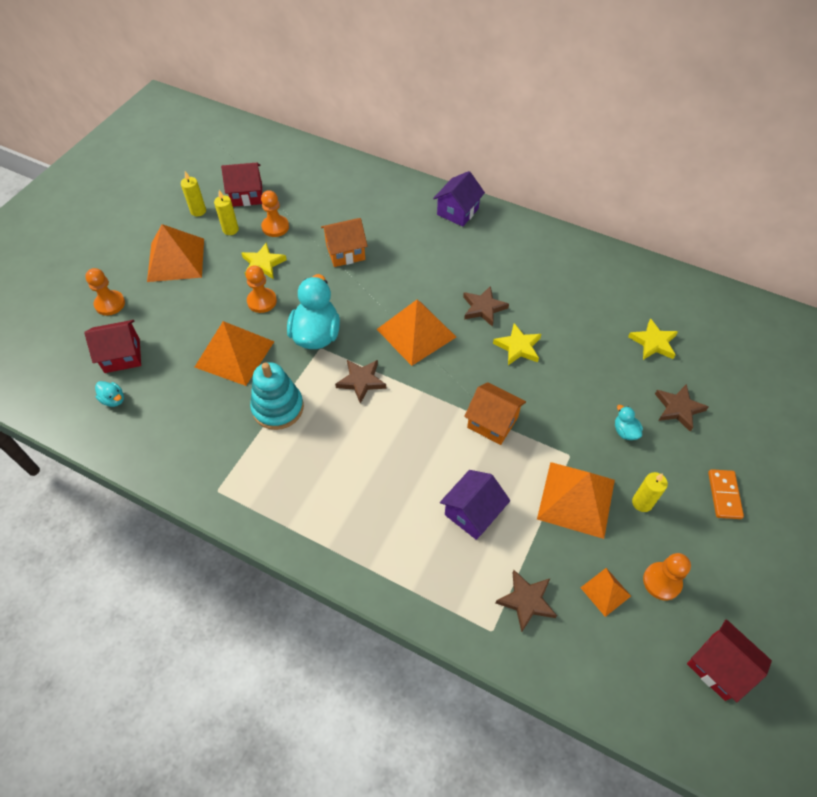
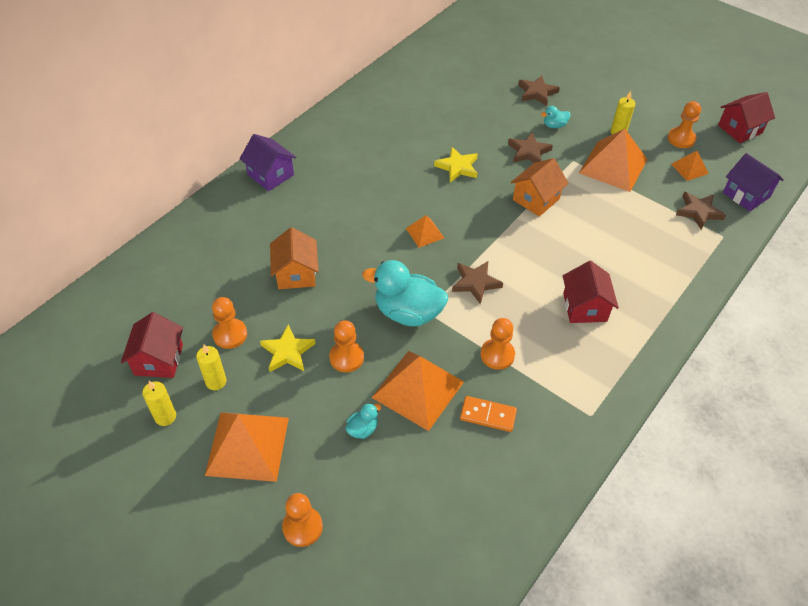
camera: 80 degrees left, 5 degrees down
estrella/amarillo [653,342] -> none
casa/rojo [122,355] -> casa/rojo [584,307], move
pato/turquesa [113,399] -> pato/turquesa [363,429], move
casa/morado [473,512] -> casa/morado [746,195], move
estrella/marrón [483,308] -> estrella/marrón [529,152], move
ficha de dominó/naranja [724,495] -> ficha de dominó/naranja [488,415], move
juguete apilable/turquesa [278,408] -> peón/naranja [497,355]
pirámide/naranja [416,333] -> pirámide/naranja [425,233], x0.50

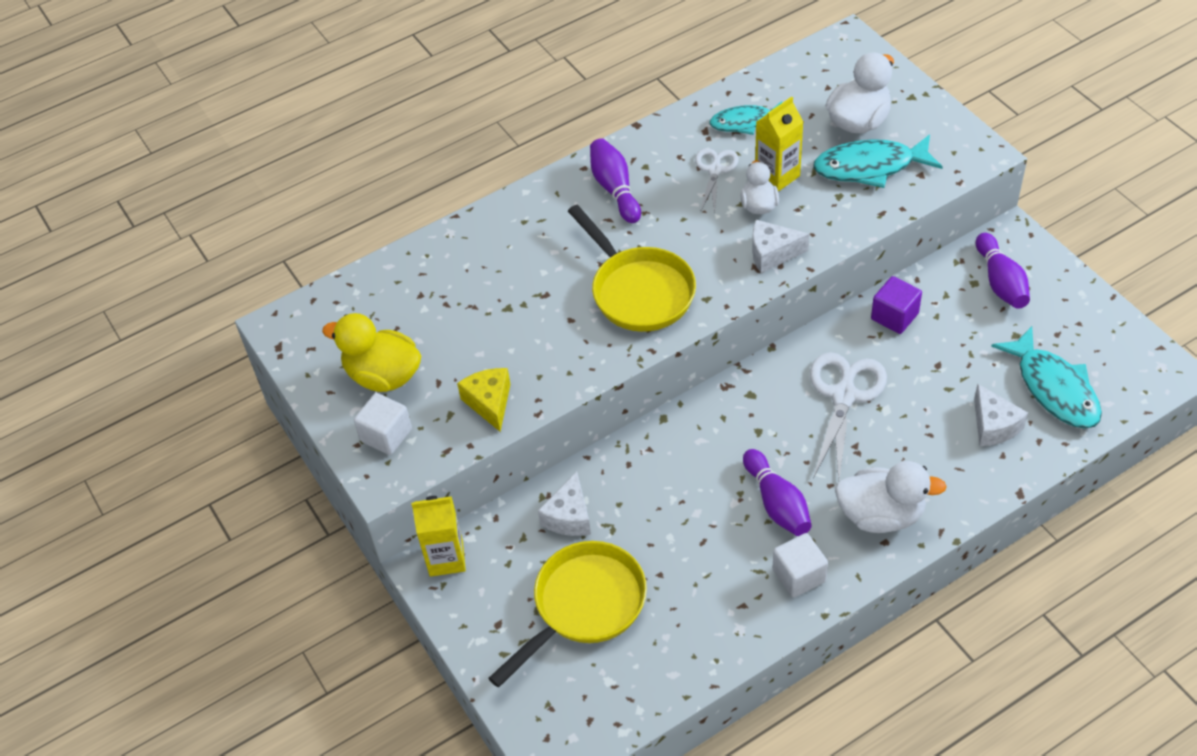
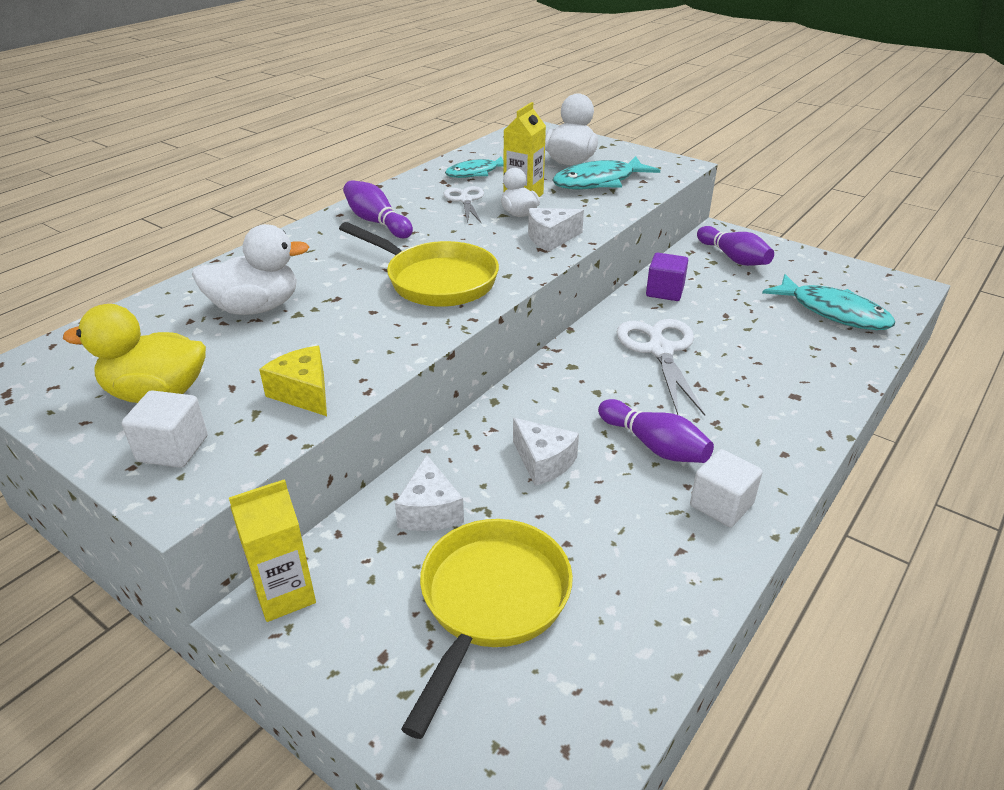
camera: 25 degrees left, 15 degrees down
pato/blanco [881,515] -> pato/blanco [256,308], move
queso/blanco [993,426] -> queso/blanco [543,462], move

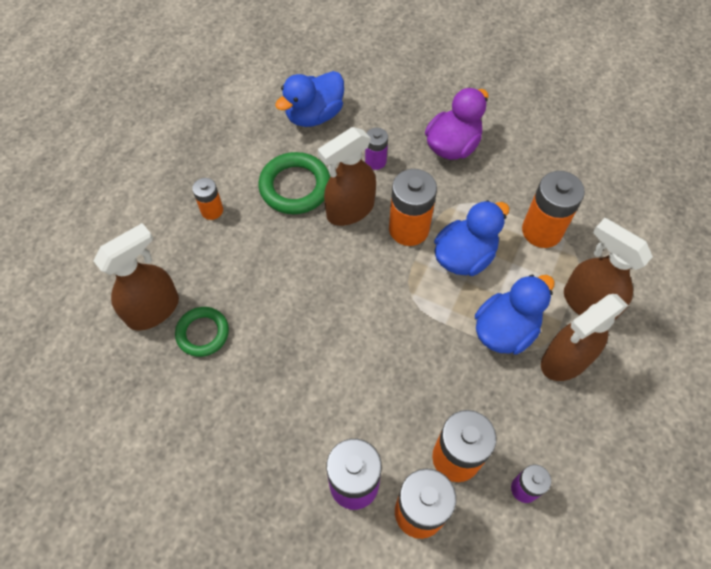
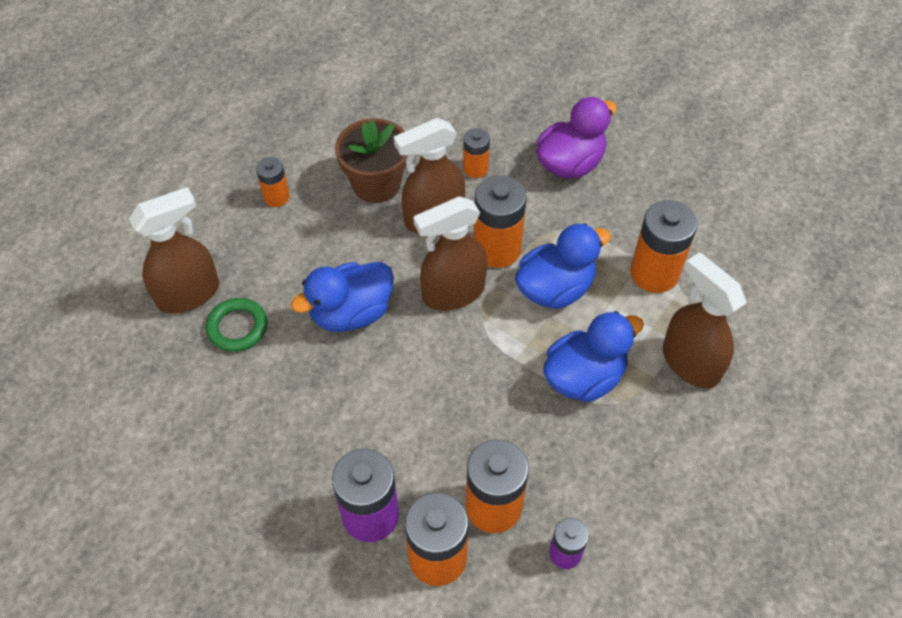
camera: 10 degrees right, 5 degrees down
pato/azul [314,115] -> pato/azul [351,313], move
pulverizador/marrón [565,360] -> pulverizador/marrón [453,293], move
anillo/verde [295,187] -> maceta/marrón [376,184]
pila/morado [375,161] -> pila/naranja [475,168]

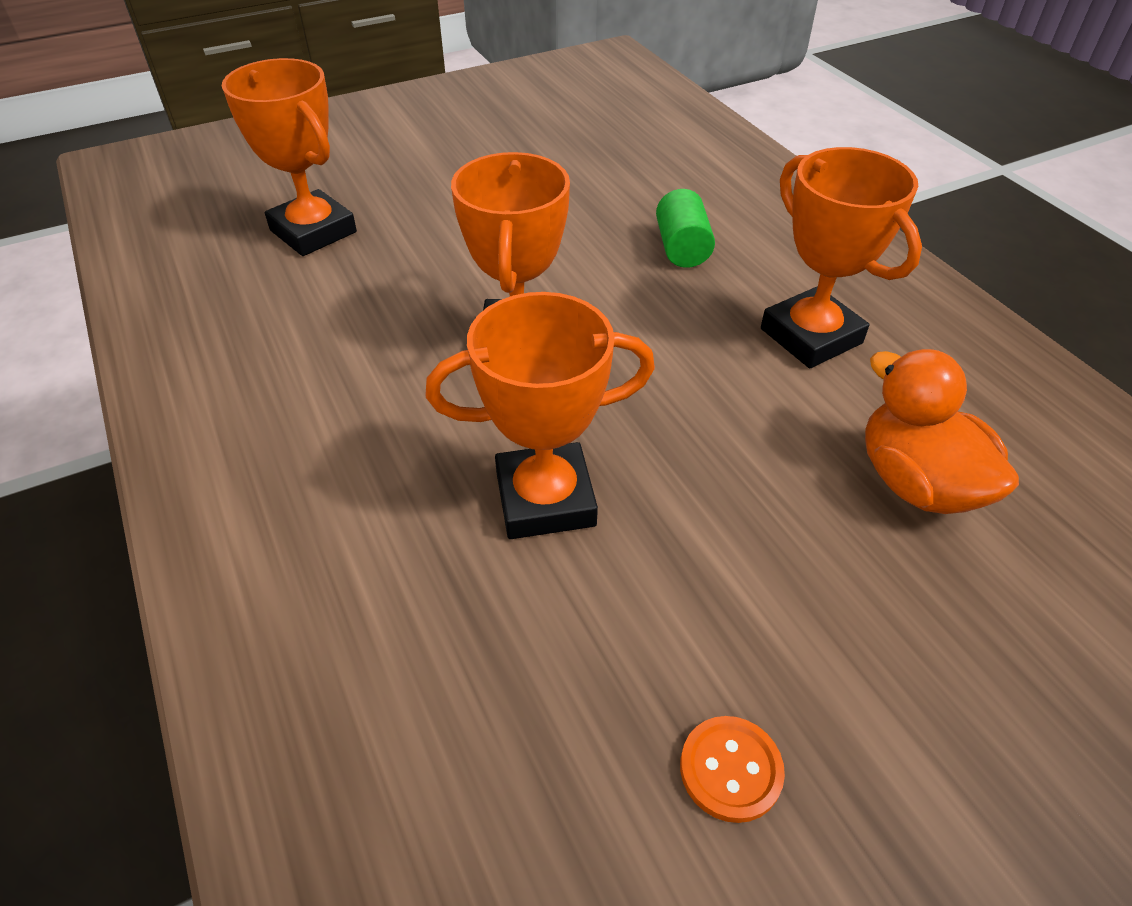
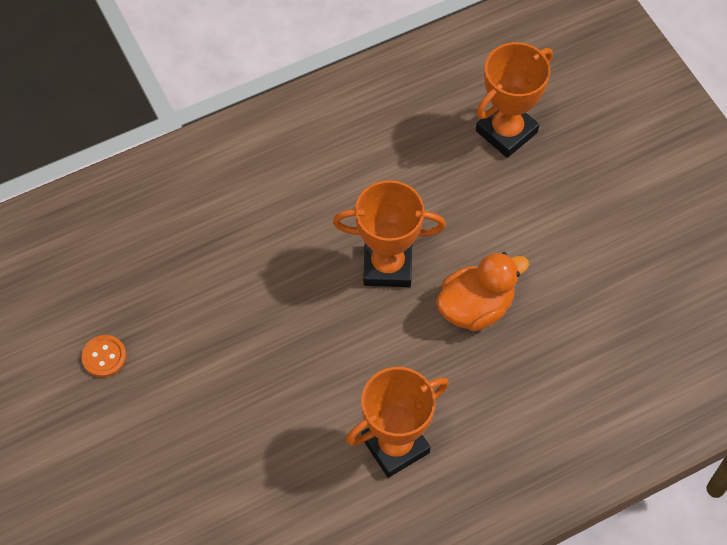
camera: 90 degrees right, 15 degrees up
trofeo/naranja [545,499] -> none
cilindro/verde [682,248] -> none
pato/naranja [916,482] -> pato/naranja [475,307], move

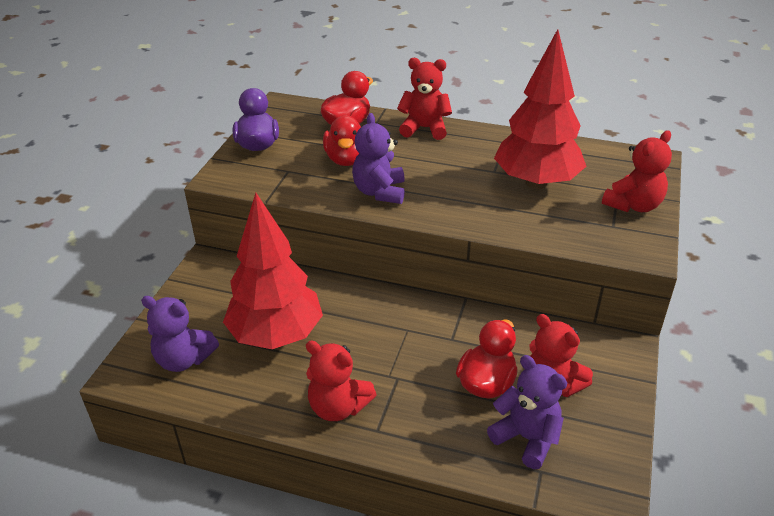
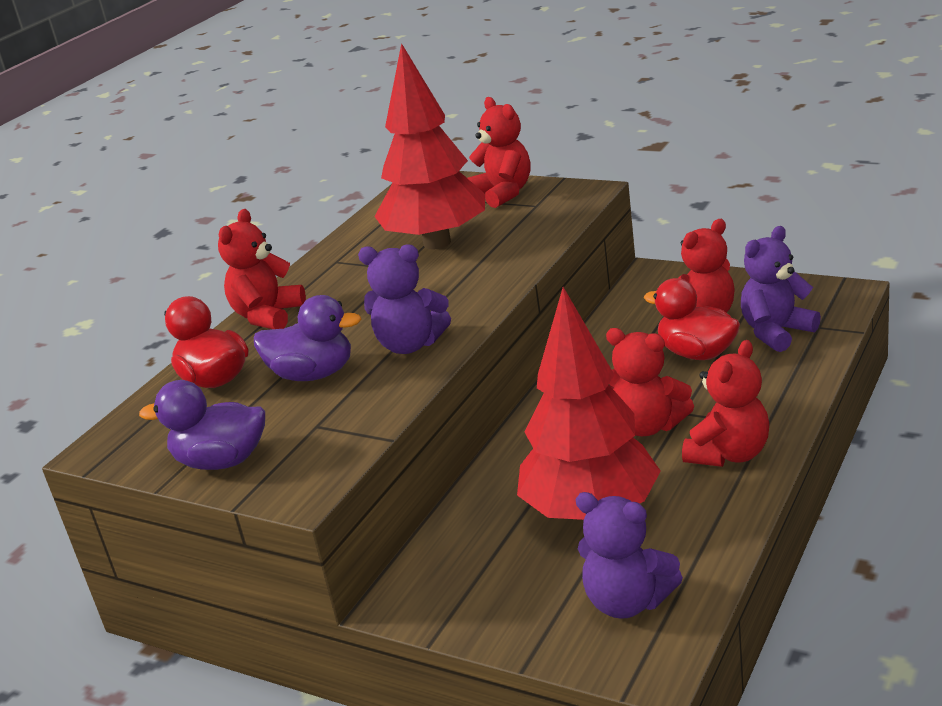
camera: 75 degrees left, 10 degrees down
none -> osito/rojo [648,426]
pato/rojo [347,159] -> pato/morado [313,374]
osito/morado [184,359] -> osito/morado [627,601], 90 degrees clockwise

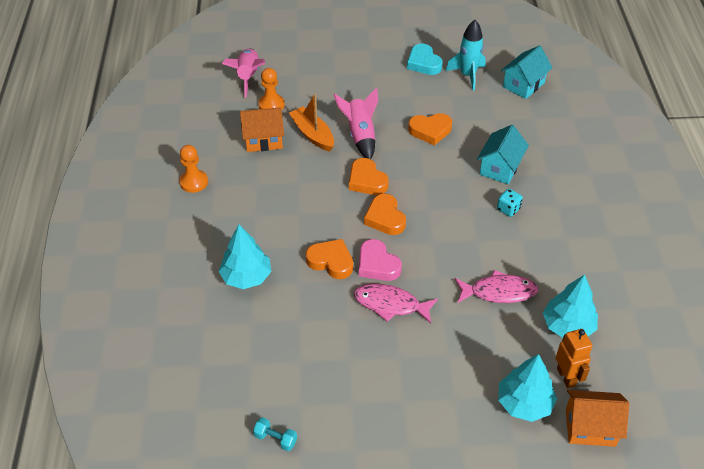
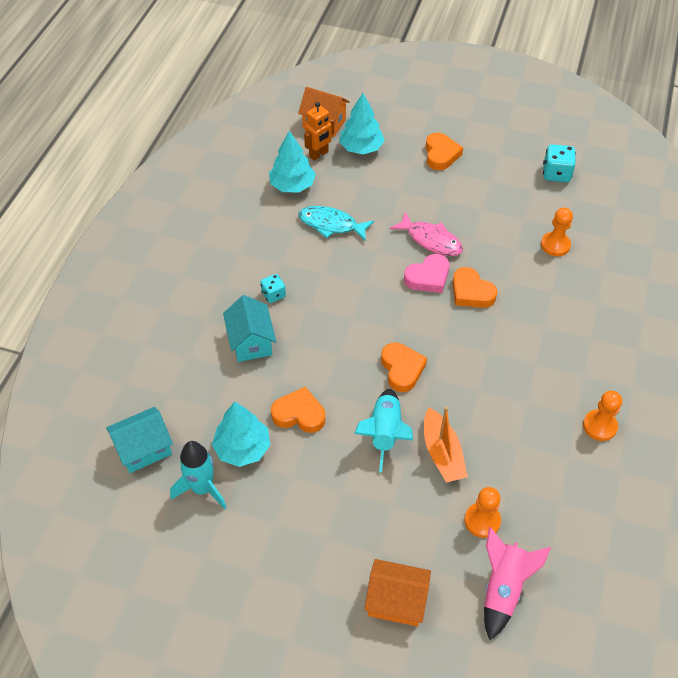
camera: 160 degrees left, 5 degrees up
corazón/turquesa [423,63] -> none
none -> peón/naranja [555,245]
árbol/turquesa [246,277] -> árbol/turquesa [242,448], move
casa/naranja [263,140] -> casa/naranja [396,601], move
corazón/naranja [385,218] -> corazón/naranja [441,154], move
mancuerna/turquesa [275,439] -> dado/turquesa [556,174]
cohete/rosa [360,135] -> cohete/turquesa [384,433]
pez/rosa [499,292] -> pez/turquesa [331,225]
corazón/rosa [377,264] -> corazón/rosa [428,277], 75 degrees clockwise
casa/turquesa [500,168] -> casa/turquesa [251,342], 60 degrees counterclockwise
robot/naranja [566,377] -> robot/naranja [319,154], 135 degrees counterclockwise

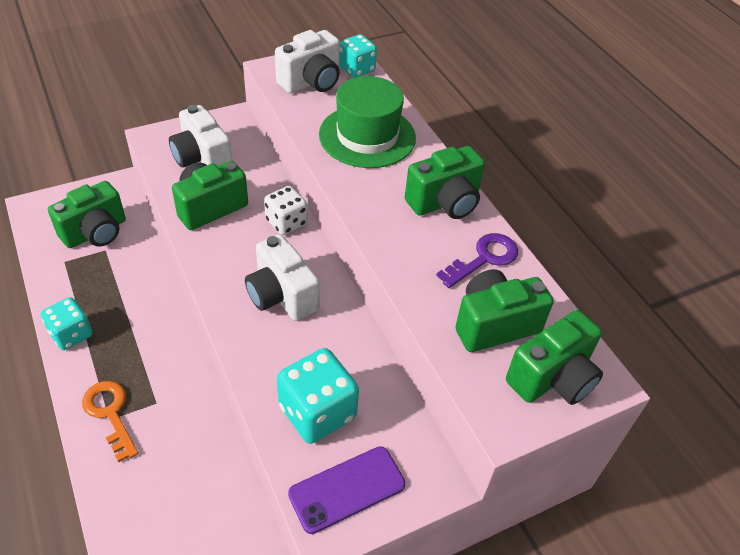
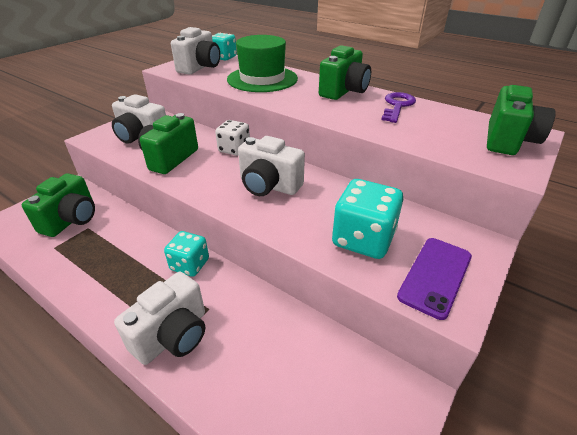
camera: 25 degrees left, 10 degrees down
cámara/verde [494,324] -> none
dado/turquesa [71,334] -> dado/turquesa [190,265], move
llave/naranja [110,413] -> cámara/blanco [173,335]

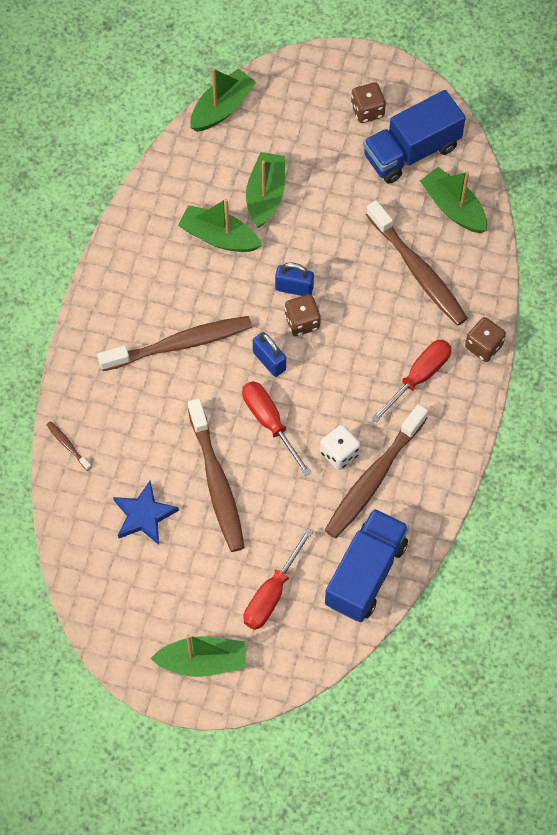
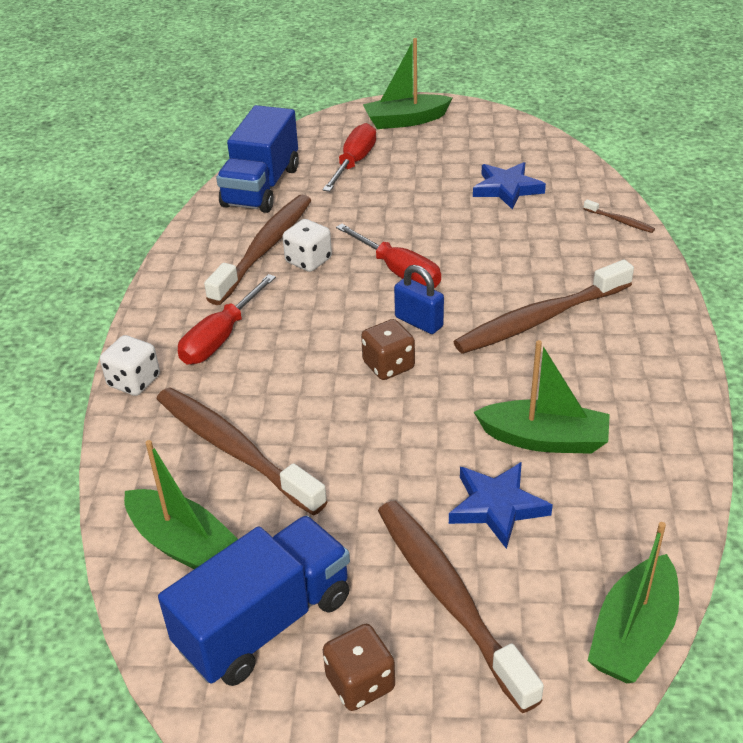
camera: 170 degrees right, 25 degrees down
candado/azul [294,288] -> none
cepillo de dientes/marrón [216,483] -> cepillo de dientes/marrón [449,597], move
barco/verde [265,195] -> estrella/azul [497,506]
dado/marrón [483,346] -> dado/blanco [134,381]

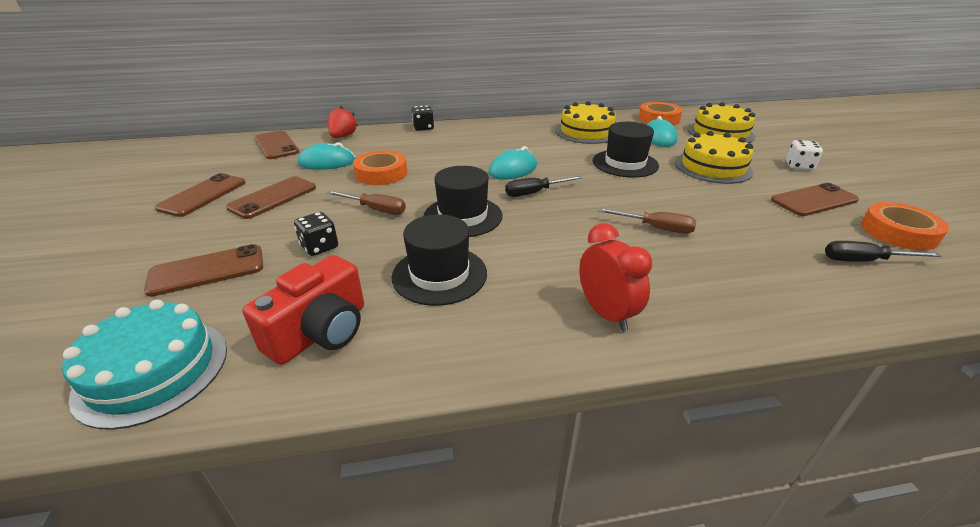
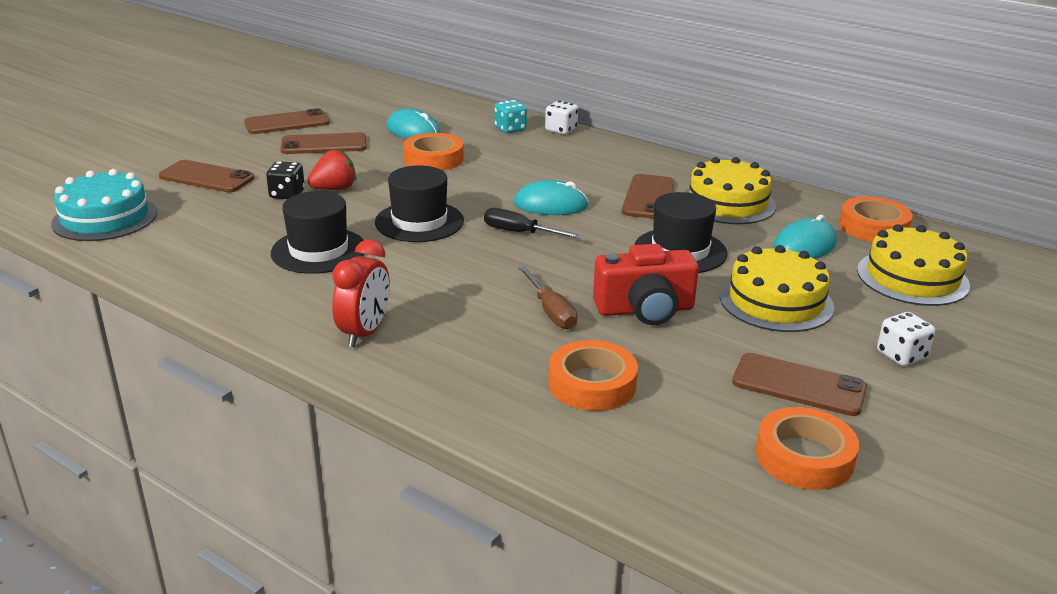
camera: 45 degrees right, 5 degrees down
destornillador/marrón [375,209] -> none
destornillador/negro [864,261] -> none
none -> dado/turquesa [510,129]
none -> cinta adhesiva/naranja [592,384]
cámara/rojo [320,332] -> cámara/rojo [645,310], move
móvil/marrón [276,145] -> móvil/marrón [648,197], move
fresa/rojo [343,136] -> fresa/rojo [334,189], move
dado/negro [423,128] -> dado/blanco [561,130]

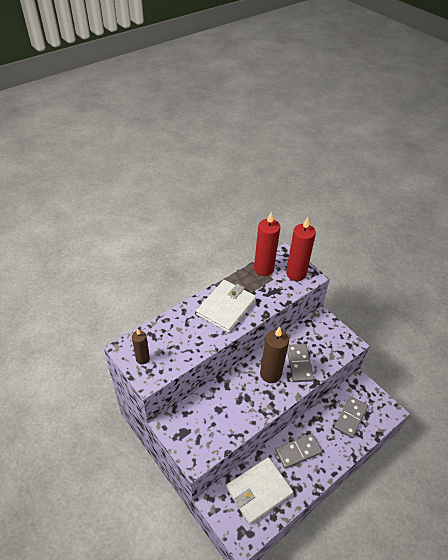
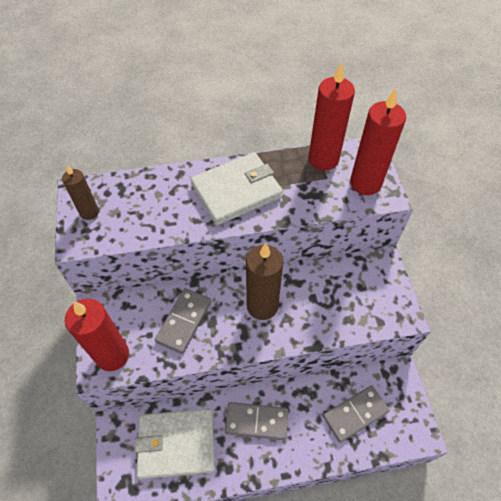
camera: 30 degrees right, 10 degrees up
none -> vela/rojo [112,355]
ficha de dominó/gris [299,364] -> ficha de dominó/gris [184,321], move

